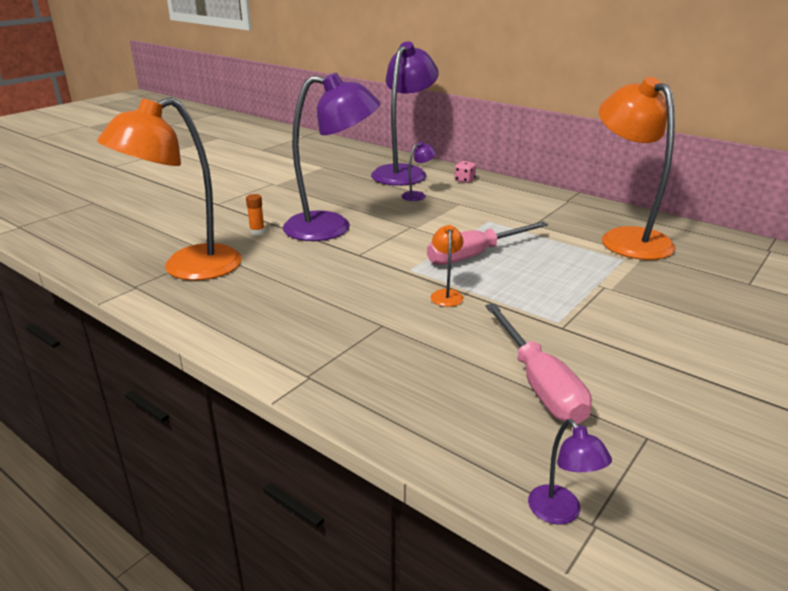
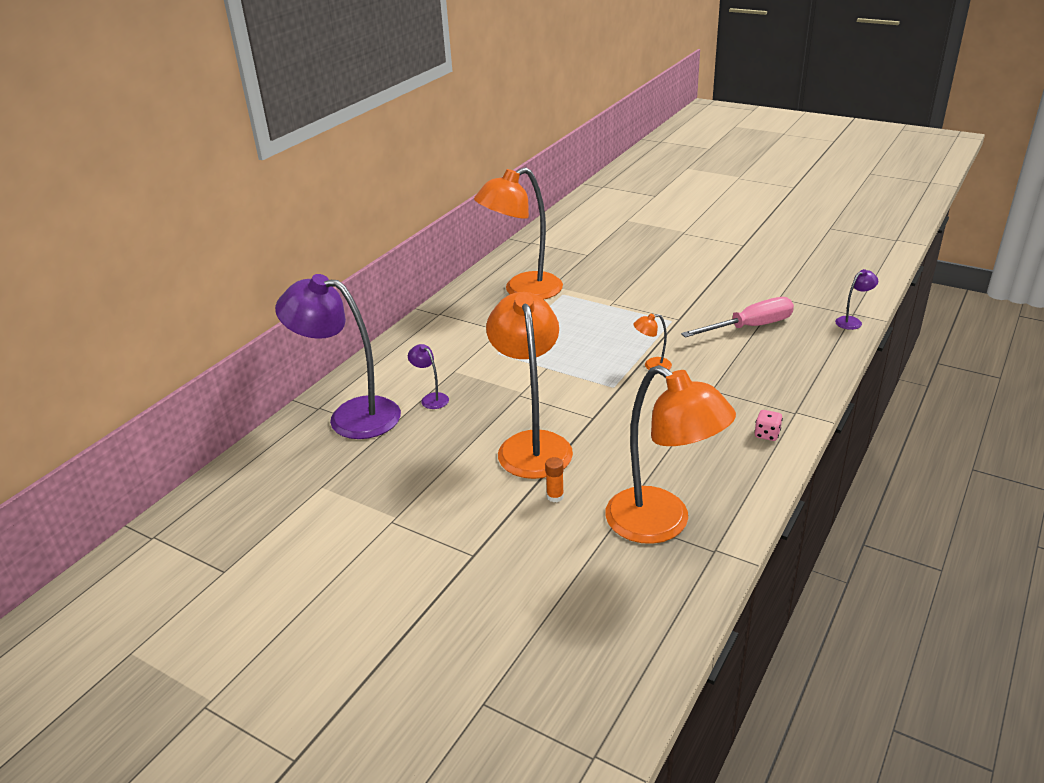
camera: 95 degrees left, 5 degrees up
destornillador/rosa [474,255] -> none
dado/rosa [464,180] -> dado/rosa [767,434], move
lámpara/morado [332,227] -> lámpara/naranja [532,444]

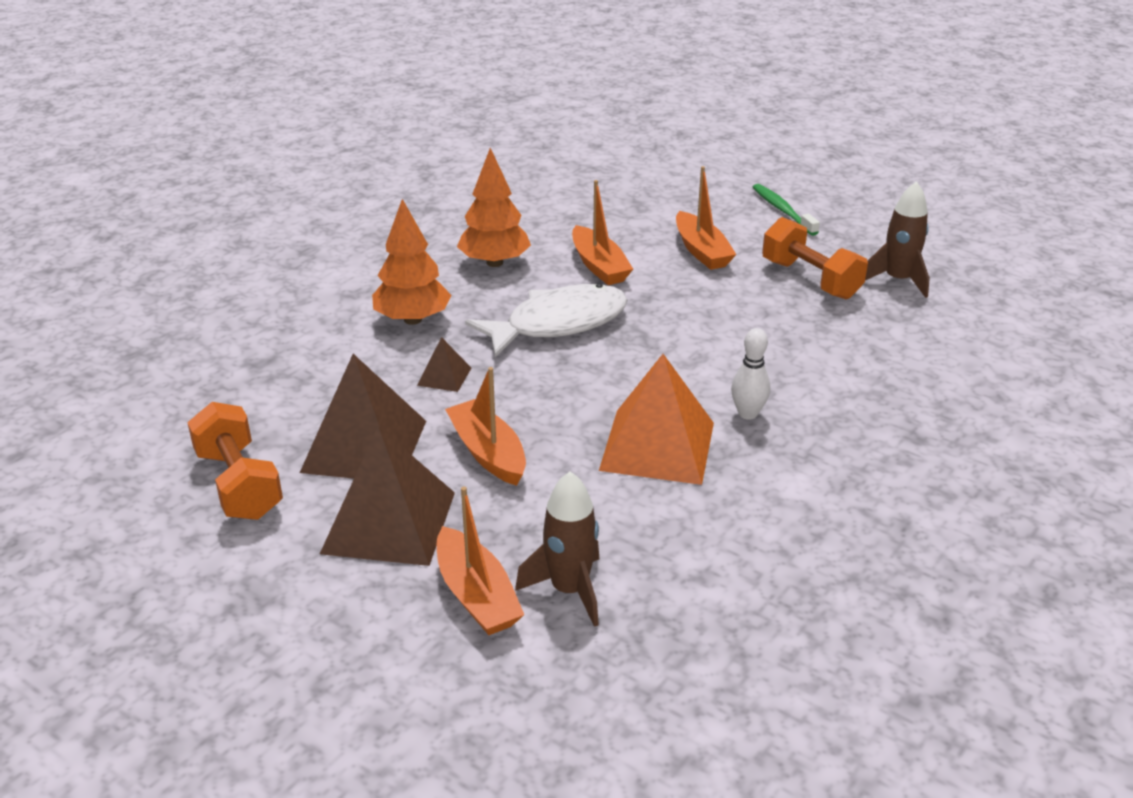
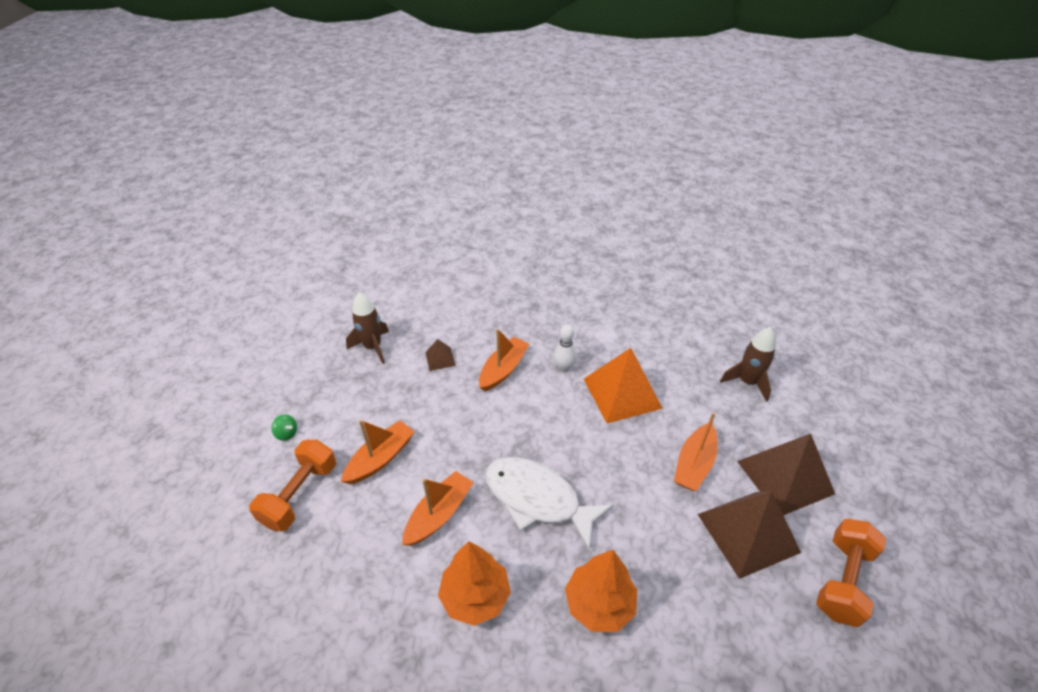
camera: 120 degrees left, 10 degrees up
pirámide/marrón [444,376] -> pirámide/marrón [440,359], move
barco/naranja [476,595] -> barco/naranja [503,369], move
mancuerna/naranja [810,279] -> mancuerna/naranja [300,494], move
cepillo de dientes/verde [782,210] -> peonza/verde [287,433]

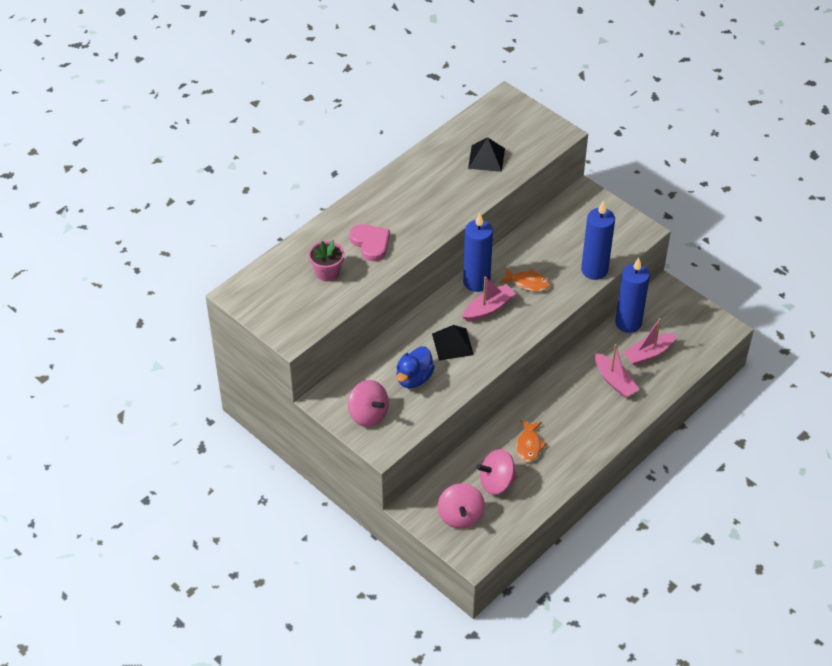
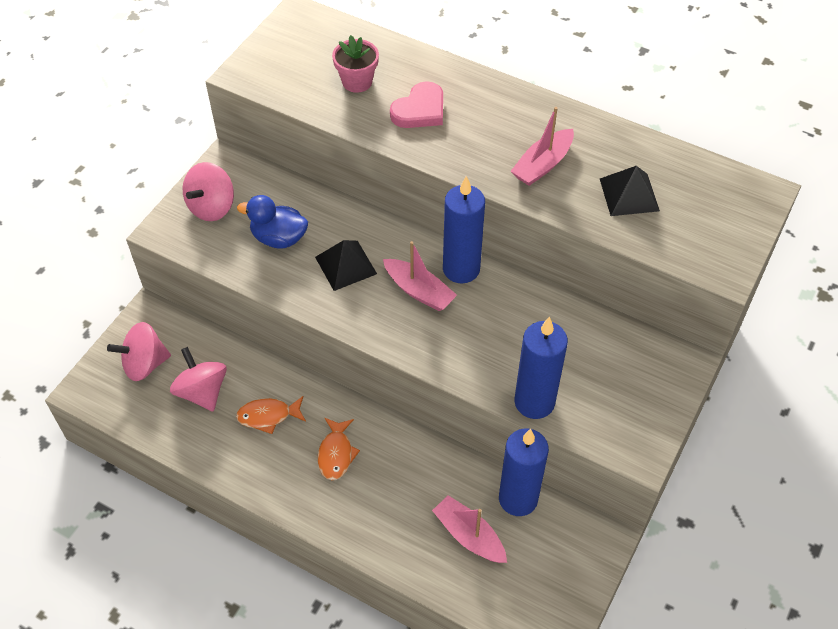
camera: 75 degrees right, 5 degrees up
pez/naranja [527,283] -> pez/naranja [336,454], move
barco/rosa [614,381] -> barco/rosa [542,165], move

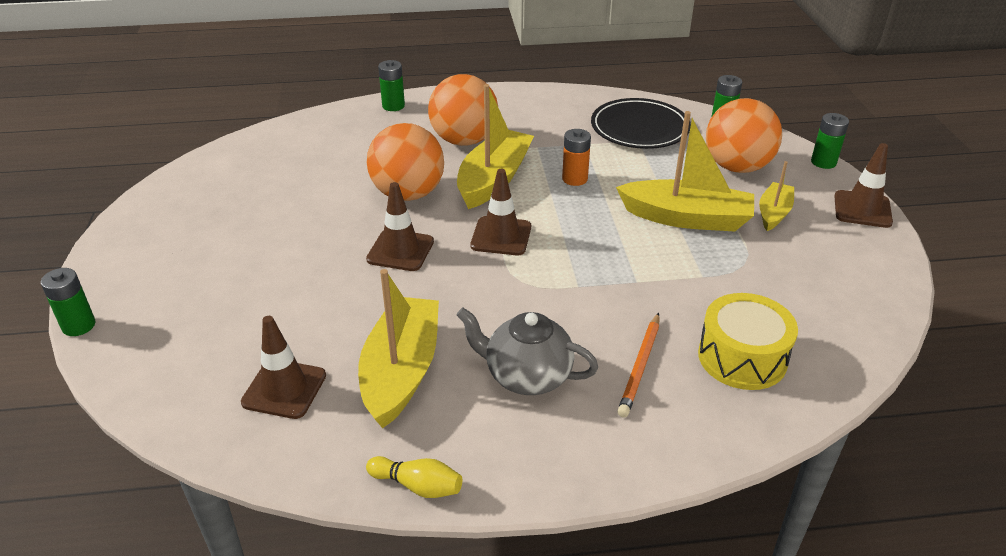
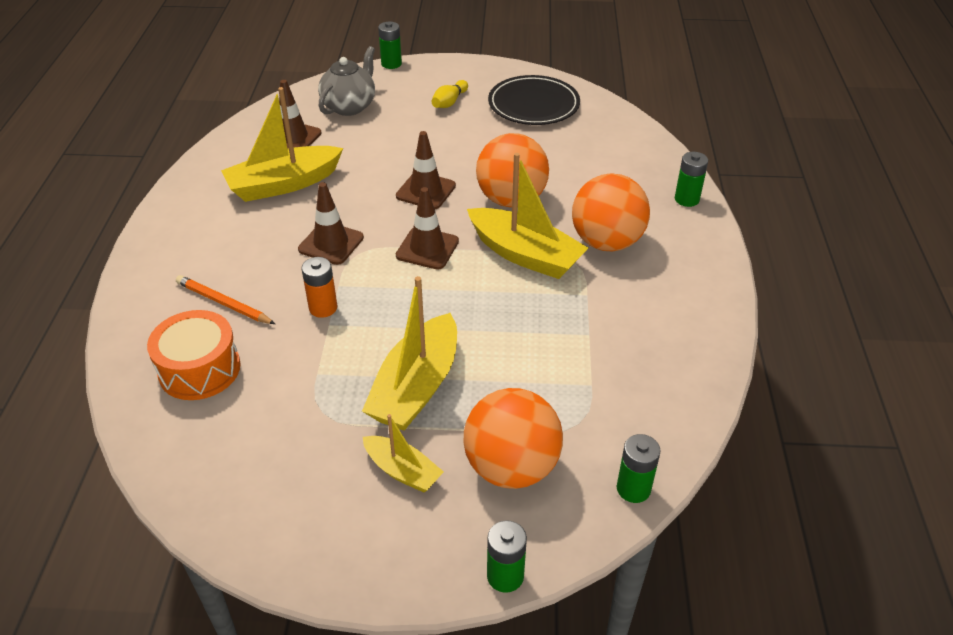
camera: 100 degrees right, 5 degrees up
bolo/amarillo [418,486] -> bolo/amarillo [449,102], move
tetera/gris [527,376] -> tetera/gris [349,106], move
pila/naranja [574,179] -> pila/naranja [323,308], move
plato/negro [639,128] -> plato/negro [533,105], move
cono de tráfico/marrón [862,209] -> cono de tráfico/marrón [331,243], move
tambor/amarillo [742,357] -> tambor/naranja [199,369]
barco/amarillo [401,371] -> barco/amarillo [283,184], 135 degrees clockwise

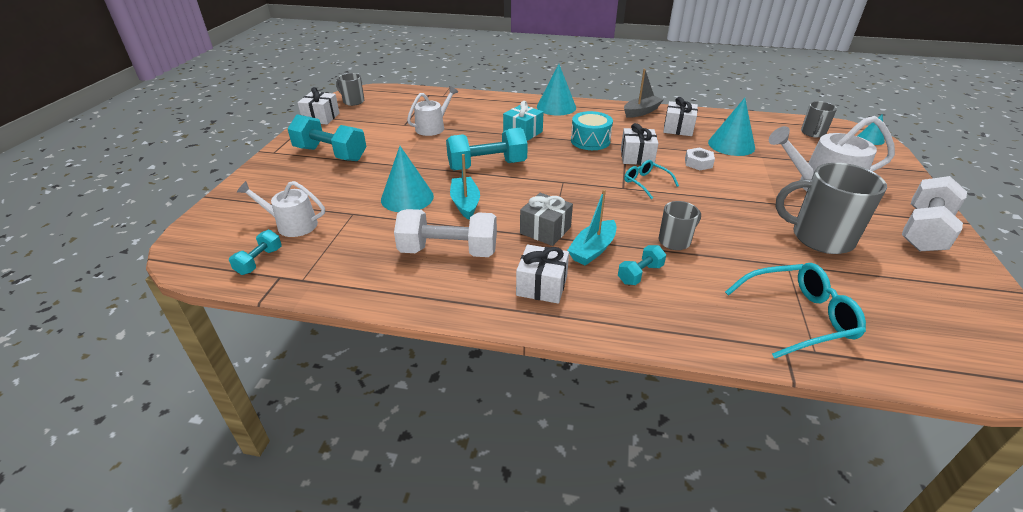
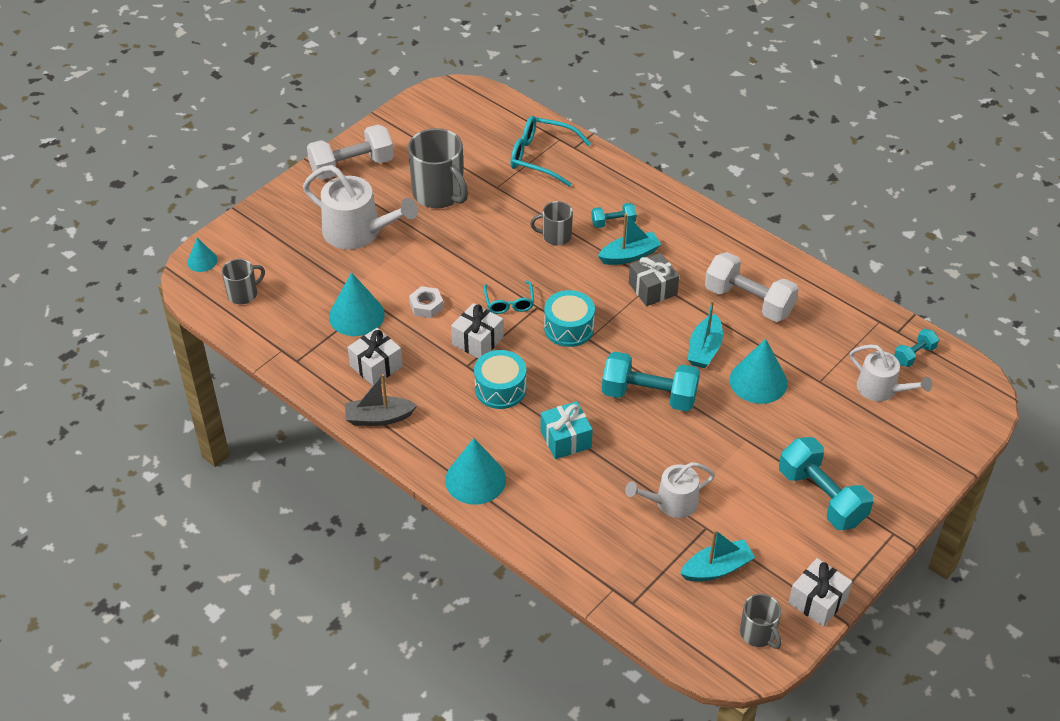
camera: 150 degrees left, 10 degrees up
regalo/blanco [542,285] -> none
none -> tambor/turquesa [569,328]
none -> barco/turquesa [717,568]

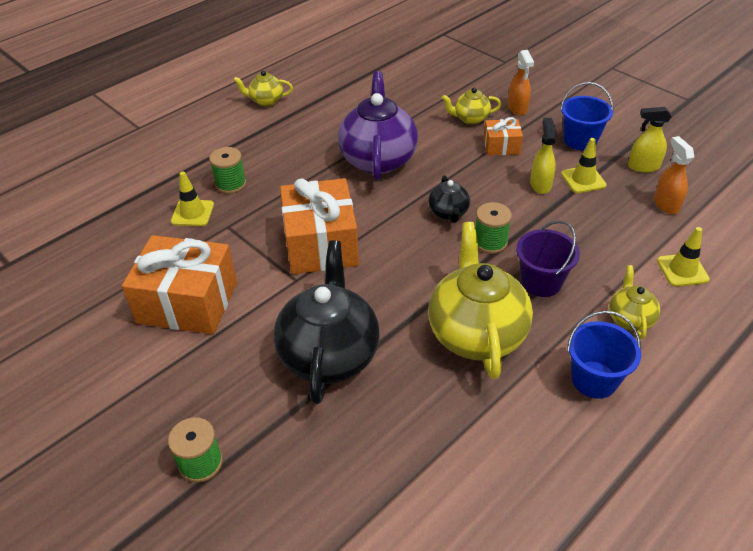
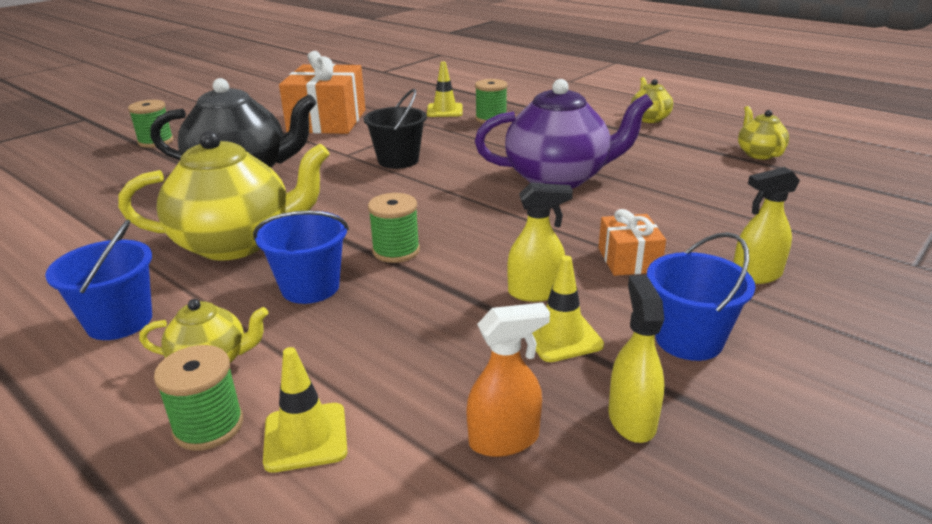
camera: 85 degrees right, 15 degrees down
tetera/negro [448,213] -> none
none -> carrete/verde [208,426]
tetera/amarillo [470,118] -> tetera/amarillo [758,153], move
regalo/naranja [320,244] -> balde/negro [398,160]
pulverizador/naranja [517,108] -> pulverizador/amarillo [756,275]
balde/morado [541,282] -> balde/azul [310,287]

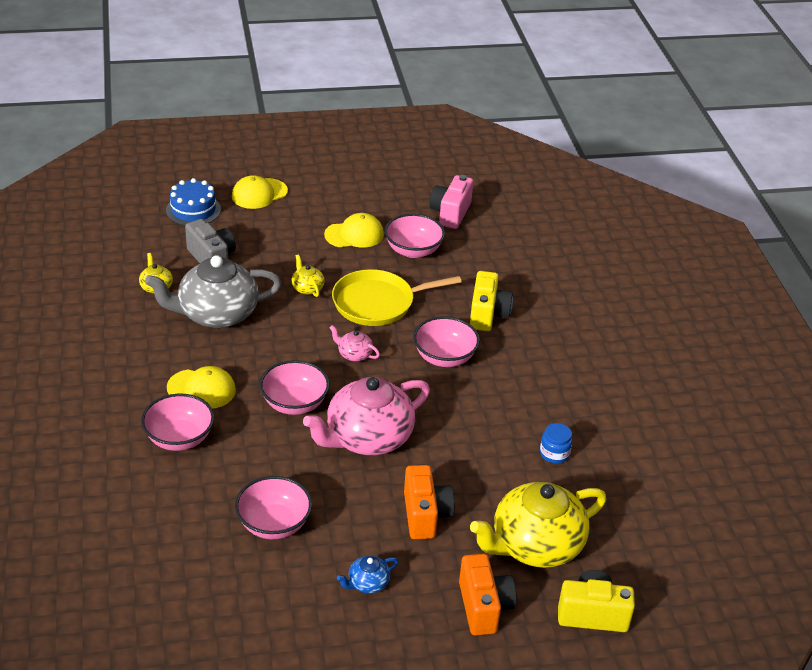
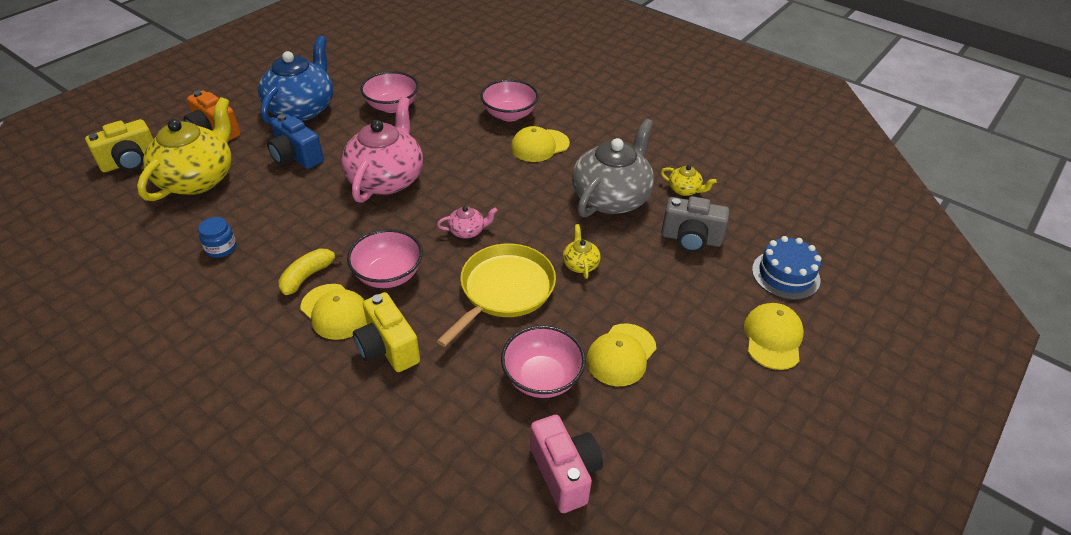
camera: 140 degrees right, 5 degrees up
cuenco/rosa [294,403] -> none
none -> plátano/amarillo [308,276]
none -> gorra/amarillo [335,311]
cámara/naranja [425,515] -> cámara/azul [296,157]
tetera/amarillo [307,288] -> tetera/amarillo [580,264], 120 degrees counterclockwise
tetera/azul [367,583] -> tetera/azul [302,109], x2.35

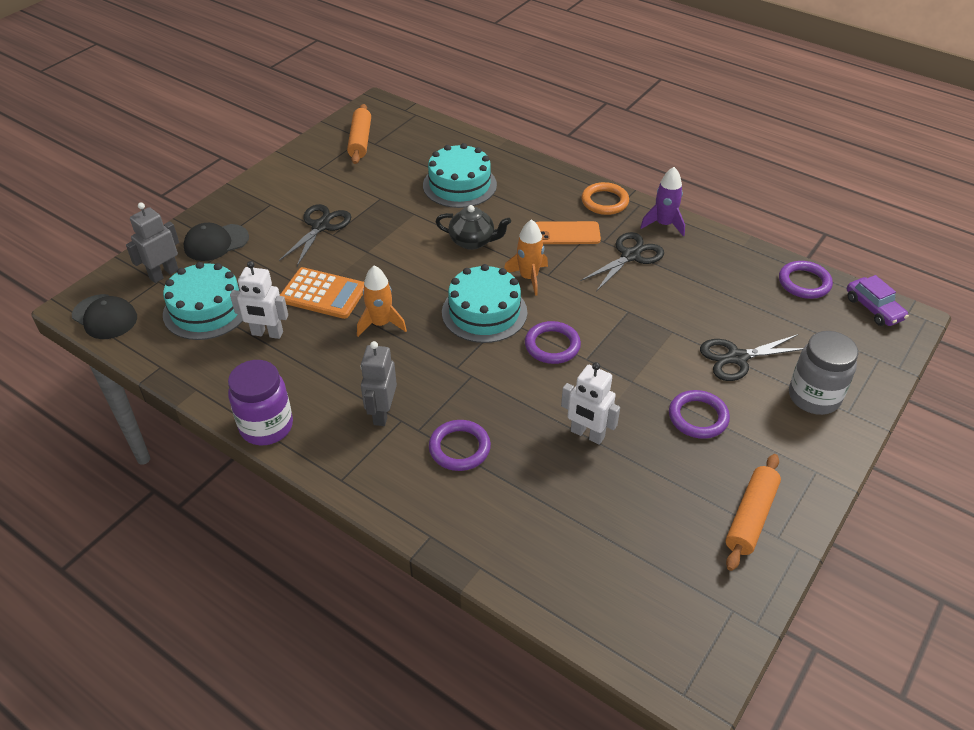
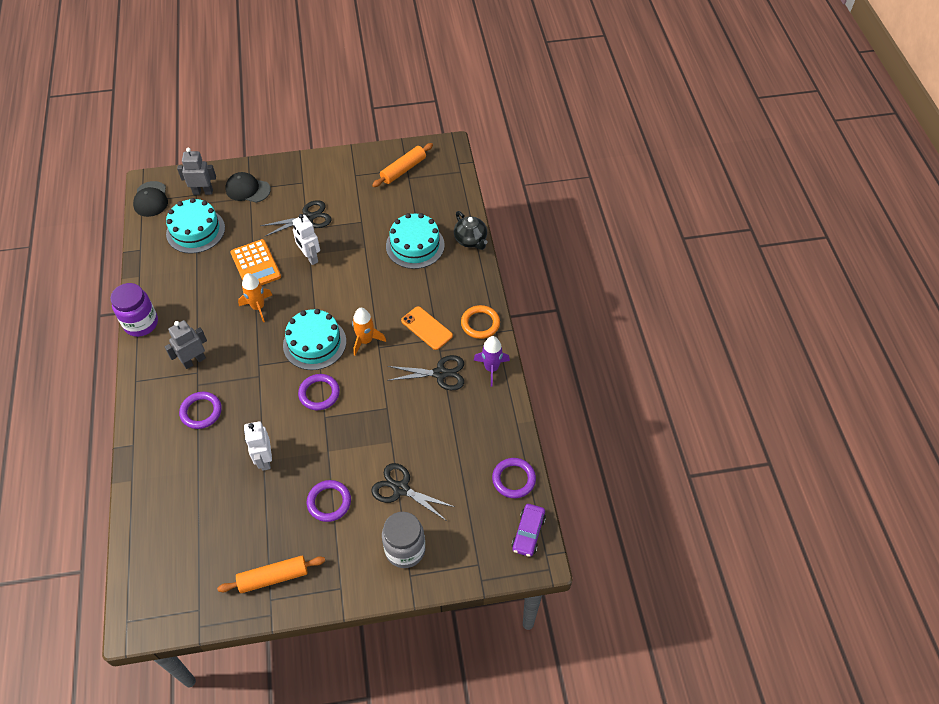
camera: 45 degrees right, 10 degrees up
robot/blanco [267,333] -> robot/blanco [310,257], move
tetera/negro [473,241] -> tetera/negro [471,240], move

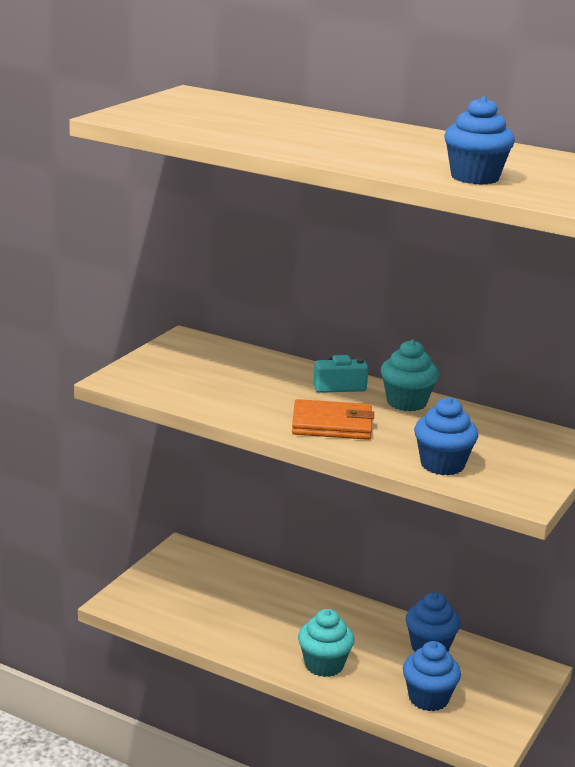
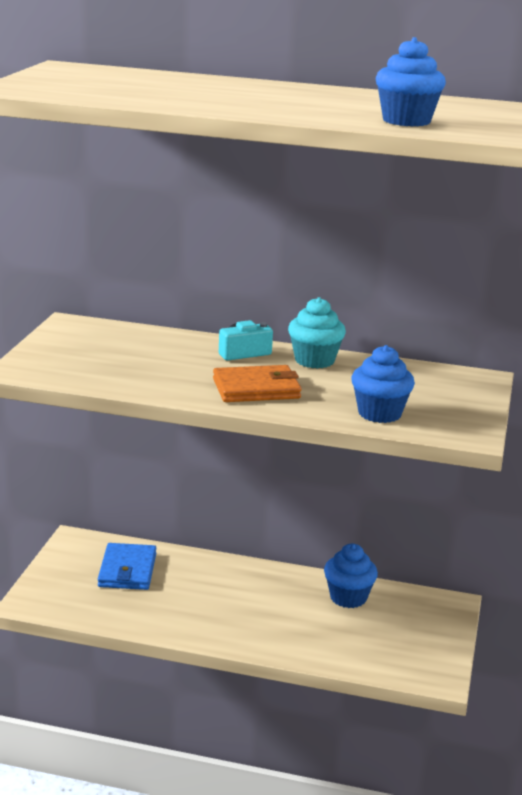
camera: 15 degrees left, 0 degrees up
magdalena/turquesa [324,665] -> none
magdalena/azul [428,698] -> none
none -> cartera/azul [127,570]

